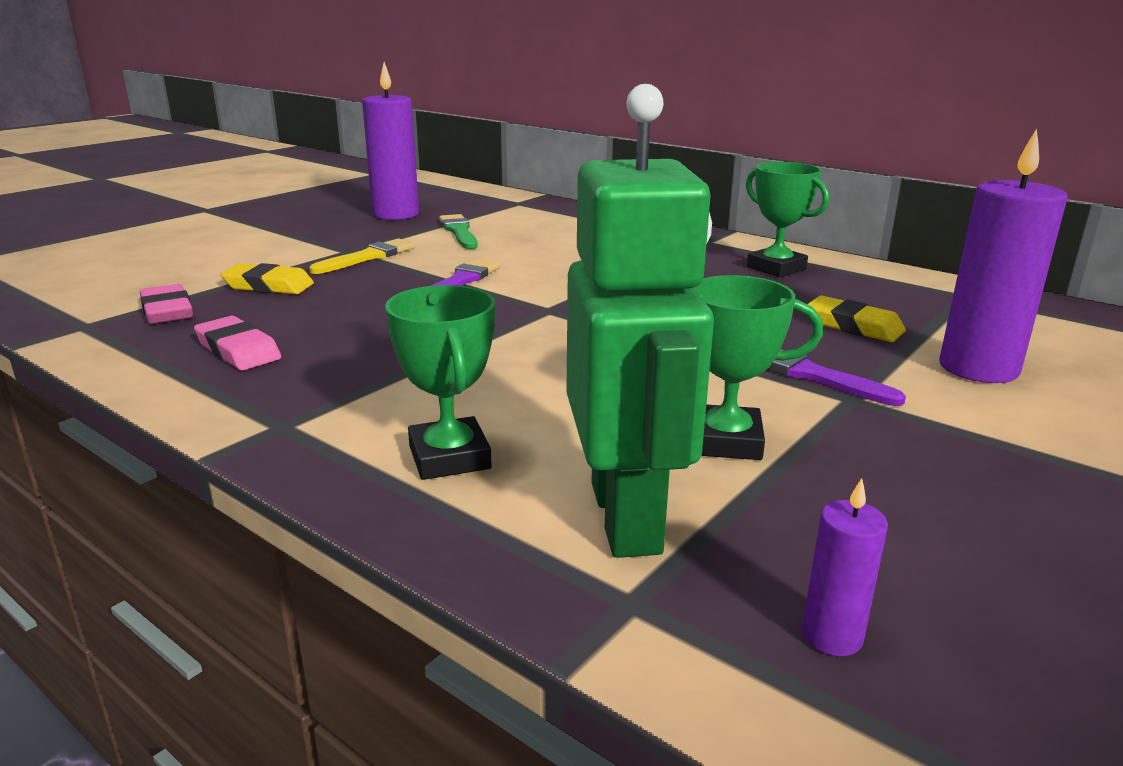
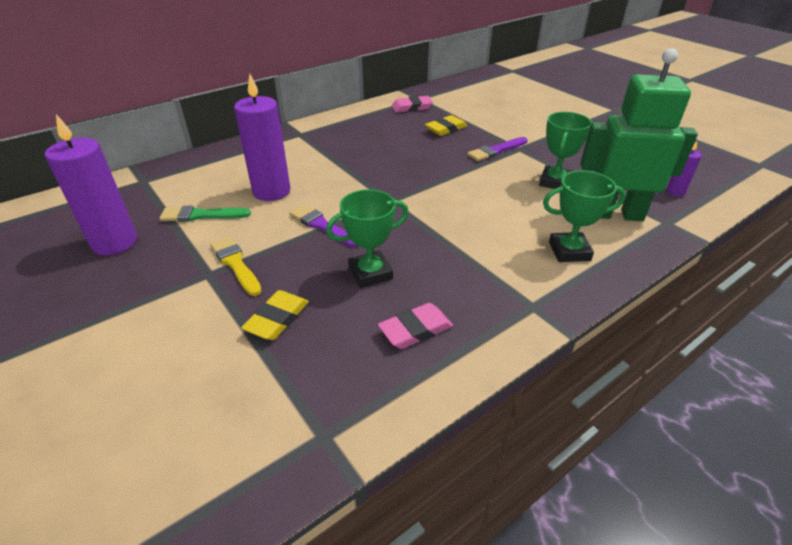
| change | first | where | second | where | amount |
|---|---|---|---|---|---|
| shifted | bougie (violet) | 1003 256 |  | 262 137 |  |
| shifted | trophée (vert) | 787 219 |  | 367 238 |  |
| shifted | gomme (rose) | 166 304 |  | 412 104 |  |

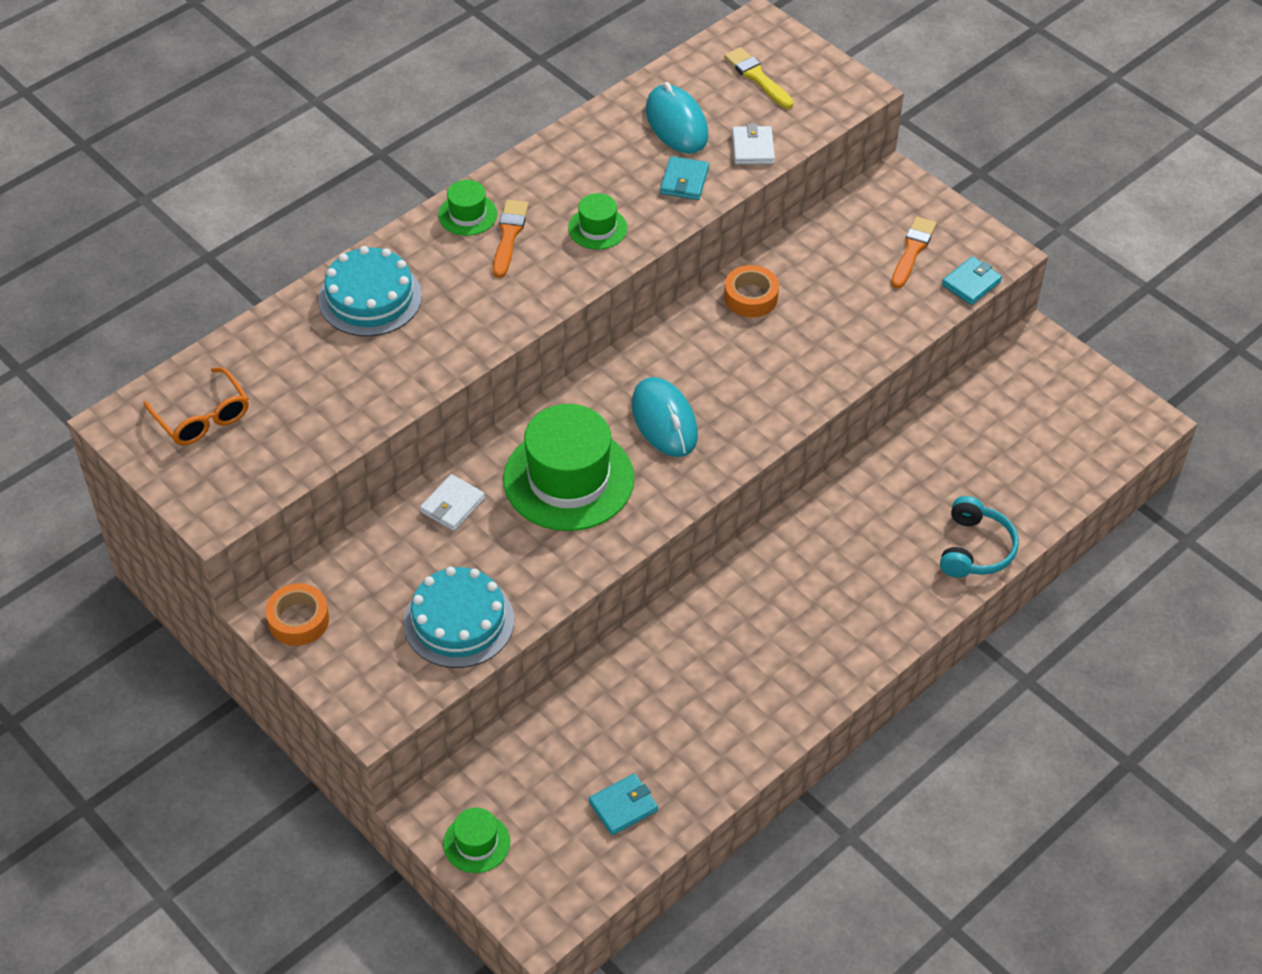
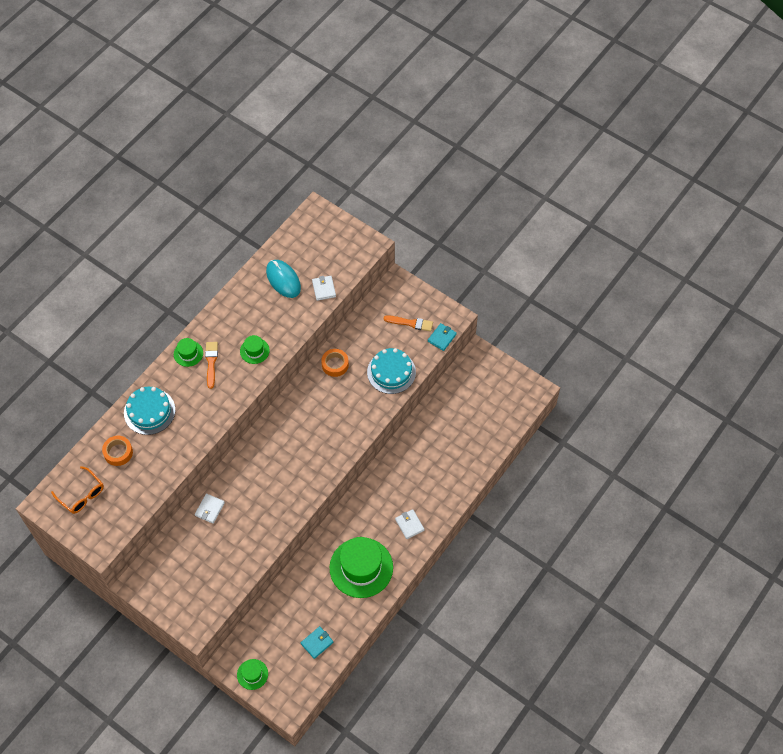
| change | first | where | second | where | amount |
|---|---|---|---|---|---|
| gone | pinceau (jaune) | 759 78 |  |  |  |
| gone | portefeuille (turquoise) | 684 178 |  |  |  |
| rotated | pinceau (orange) | 913 252 |  | 408 323 | 90 degrees clockwise |
| gone | souris (turquoise) | 665 417 |  |  |  |
| shifted | chapeau (vert) | 568 467 |  | 361 567 |  |
| gone | casque audio (turquoise) | 979 537 |  |  |  |
| shifted | gâteau (turquoise) | 459 617 |  | 391 371 |  |
| shifted | ruban adhésif (orange) | 297 614 |  | 117 451 |  |
| new |  |  | portefeuille (blanc) | 409 524 |  |

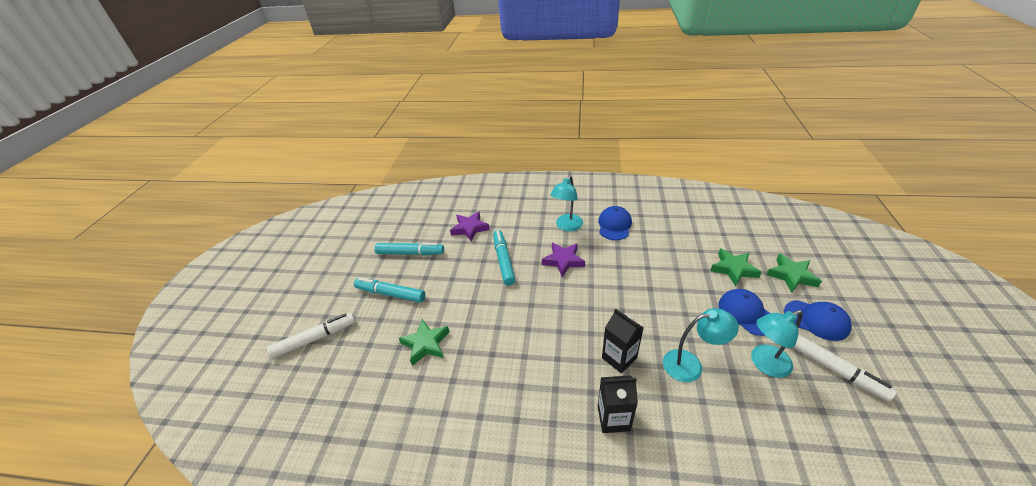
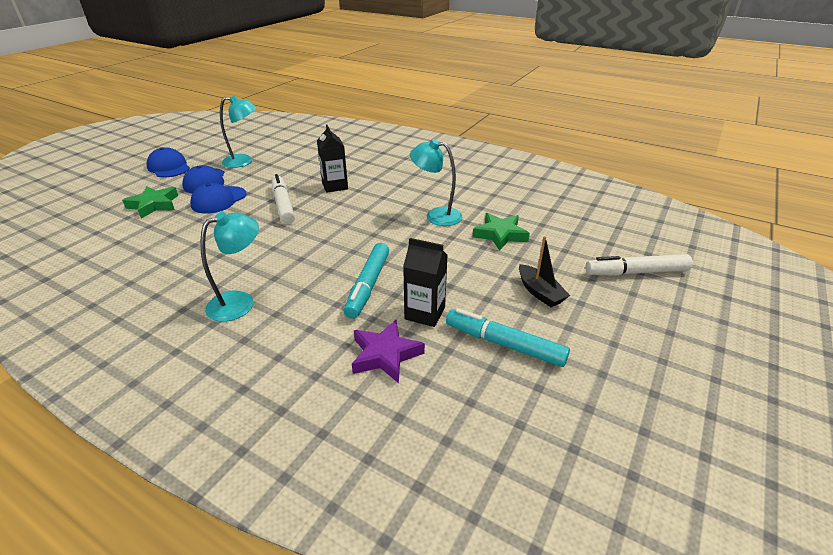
| change | first | where | second | where | amount |
|---|---|---|---|---|---|
| shifted | casquette (bleu) | 615 223 |  | 218 198 |  |
| gone | étoile (violet) | 563 260 |  |  |  |
| gone | étoile (vert) | 794 273 |  |  |  |
| swapped | feutre (turquoise) | 389 290 | bateau (noir) | 544 271 |  |
| shifted | lampe (turquoise) | 701 345 |  | 436 182 |  |
| shifted | feutre (blanc) | 845 368 |  | 283 199 |  |
| shifted | brique de lait (noir) | 618 404 |  | 425 282 |  |

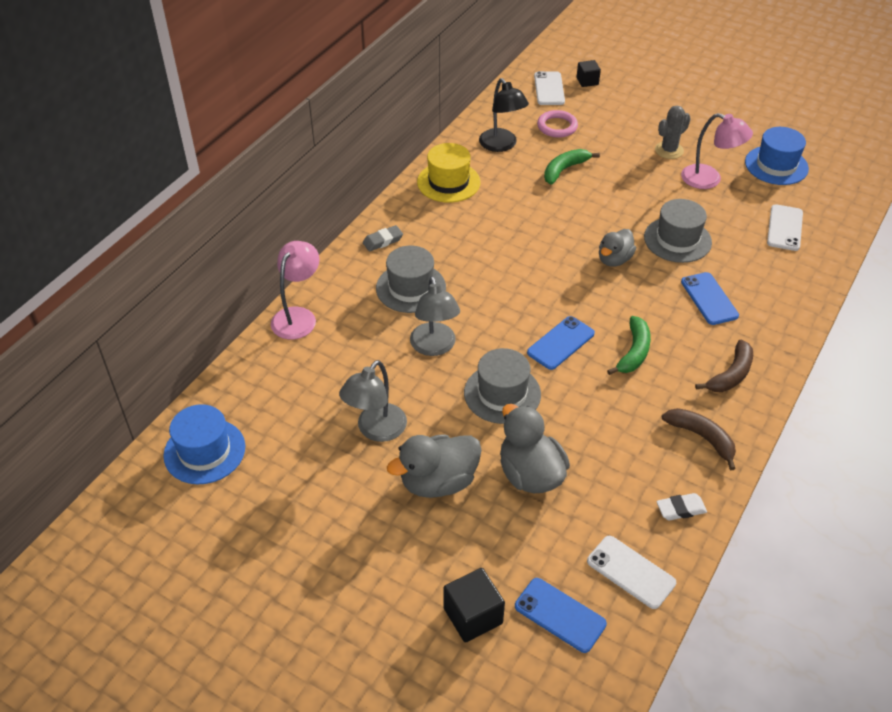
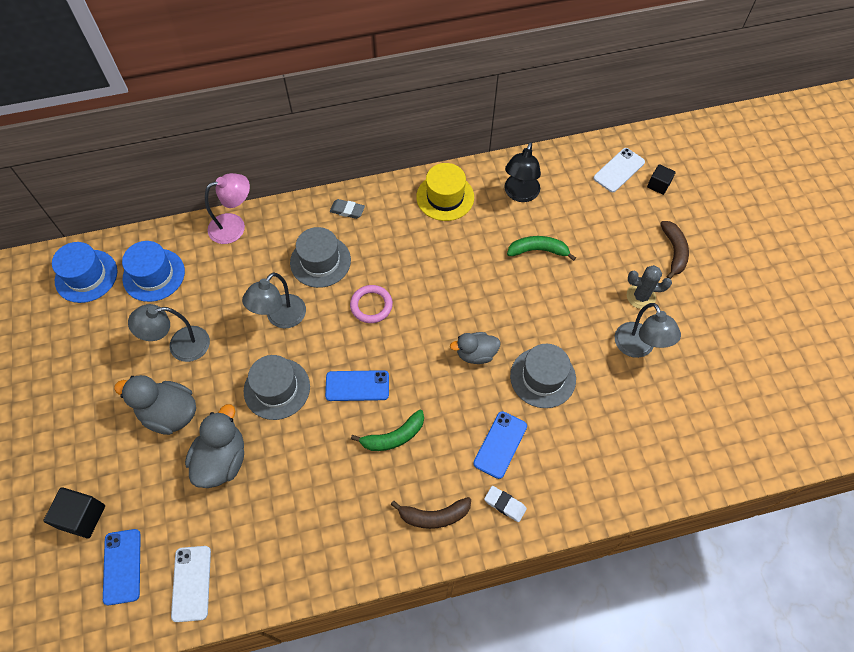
| change | first | where | second | where | amount |
|---|---|---|---|---|---|
| shifted | anneau (rose) | 557 124 |  | 371 304 |  |
| repainted | lampe (rose) | 717 151 | lampe (gris) | 648 330 |  |
| shifted | chapeau (bleu) | 777 156 |  | 153 271 |  |
| gone | téléphone (blanc) | 785 227 |  |  |  |
| shifted | banane (marron) | 699 439 |  | 674 250 |  |
| shifted | gomme (blanc) | 681 506 |  | 505 504 |  |

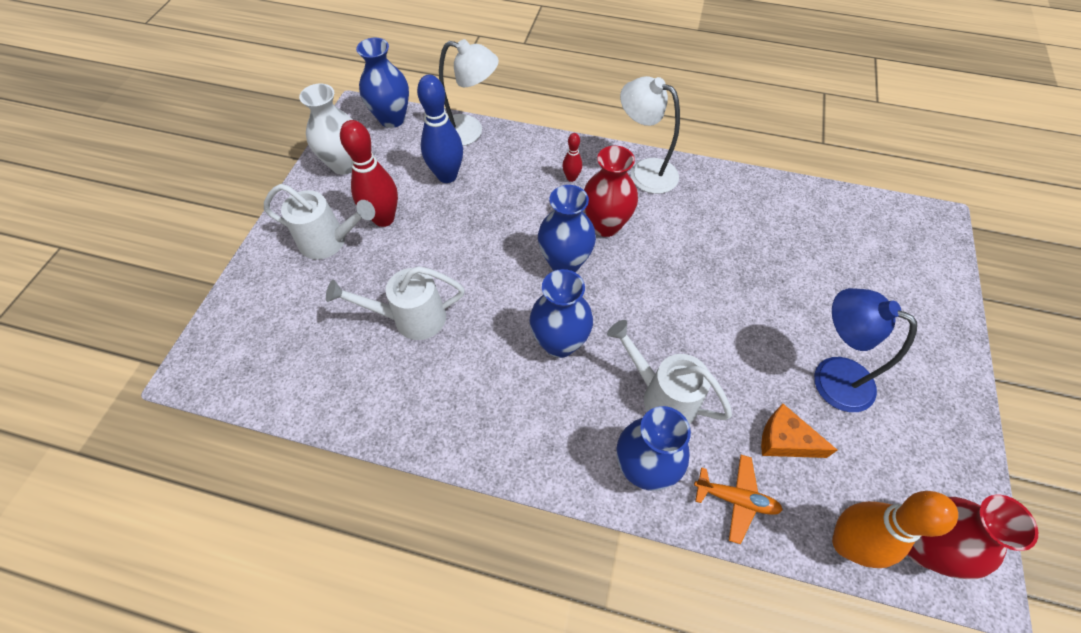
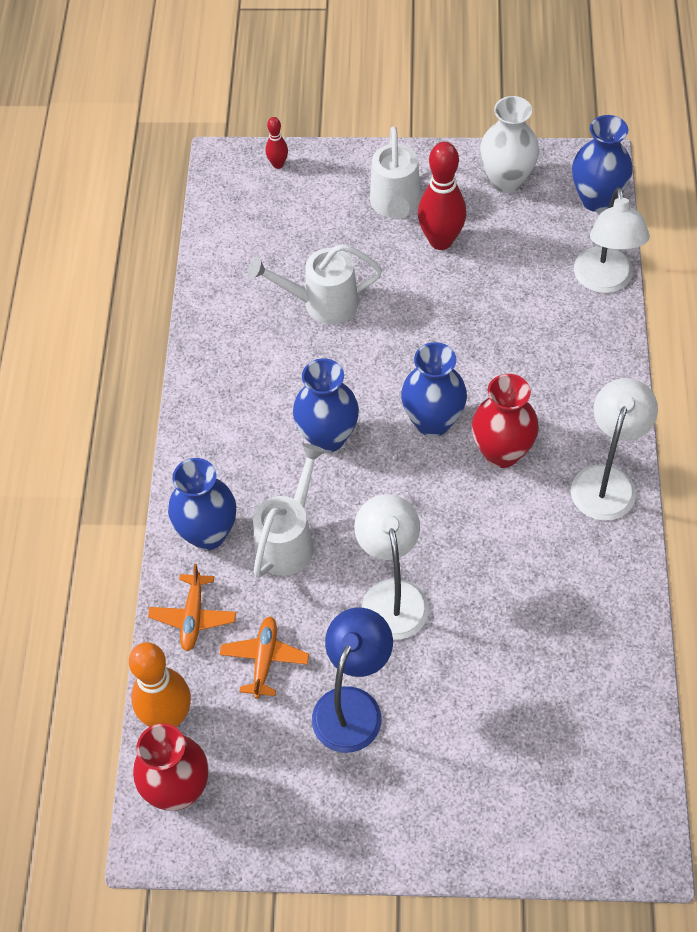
| change | first | where | second | where | amount |
|---|---|---|---|---|---|
| gone | quille (bleu) | 440 129 |  |  |  |
| shifted | quille (rouge) | 572 157 |  | 277 143 |  |
| rotated | arrosoir (blanc) | 395 303 |  | 315 284 | 75 degrees counterclockwise |
| swapped | fromage (orange) | 799 431 | avion (orange) | 264 657 |  |
| new |  |  | lampe (blanc) | 391 567 |  |

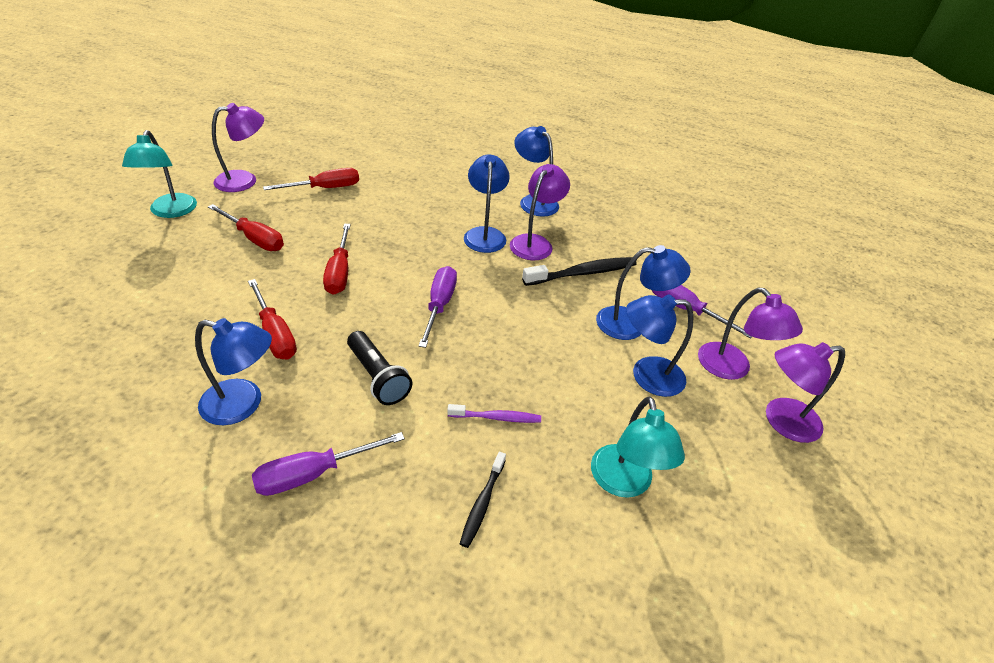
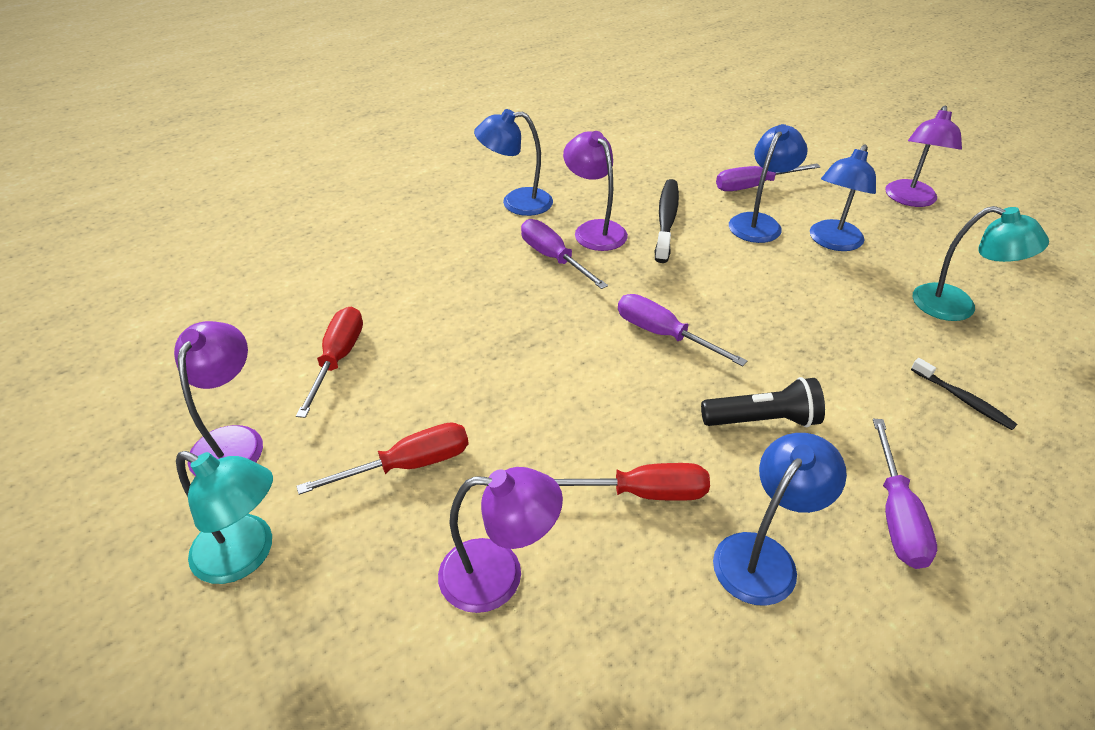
| change | first | where | second | where | amount |
|---|---|---|---|---|---|
| swapped | lampe (bleu) | 487 204 | tournevis (violet) | 564 254 |  |
| gone | tournevis (rouge) | 337 259 |  |  |  |
| shifted | lampe (violet) | 750 334 |  | 500 540 |  |
| gone | brosse à dents (violet) | 494 413 |  |  |  |

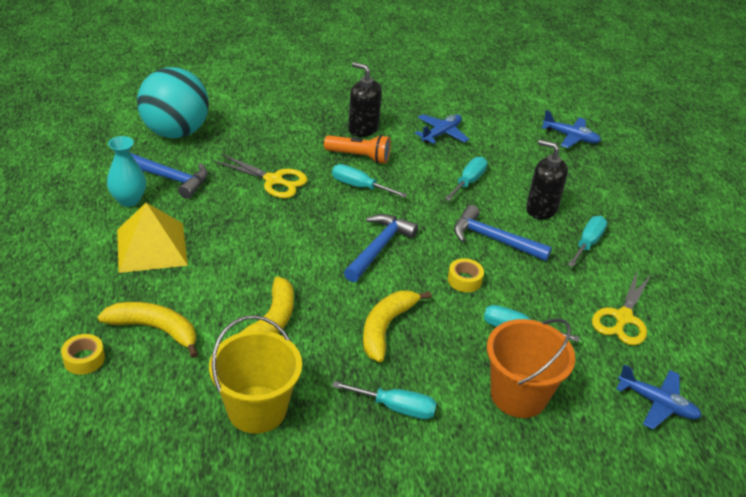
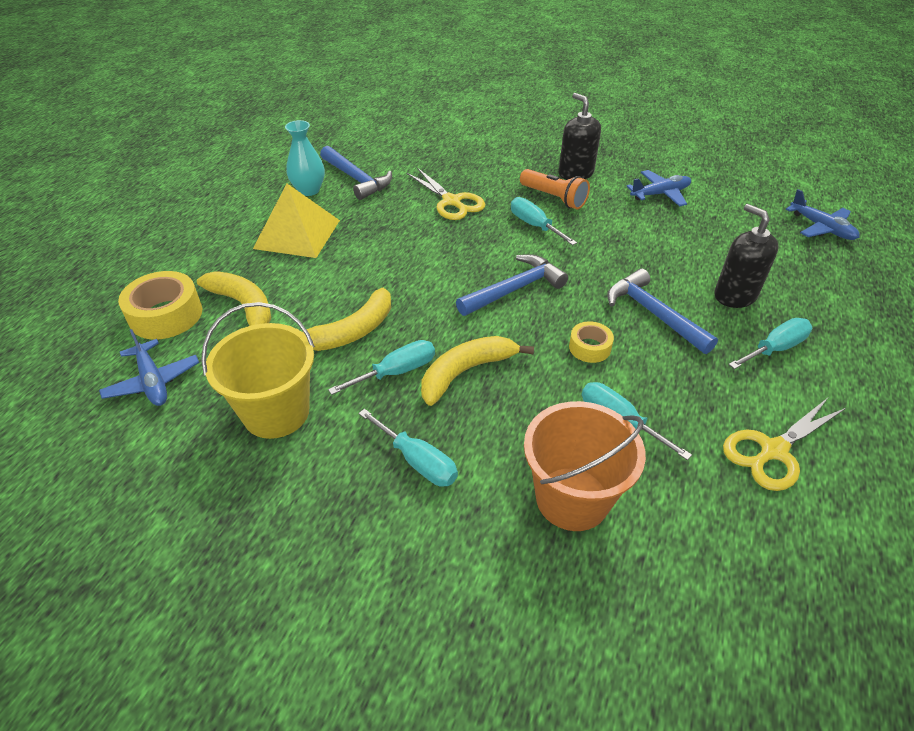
| change | first | where | second | where | amount |
|---|---|---|---|---|---|
| gone | balle (turquoise) | 173 102 |  |  |  |
| shifted | tournevis (turquoise) | 466 179 |  | 381 367 |  |
| scaled | ruban adhésif (jaune) | 83 354 |  | 160 305 | x1.77 |
| shifted | avion (bleu) | 659 396 |  | 149 367 |  |

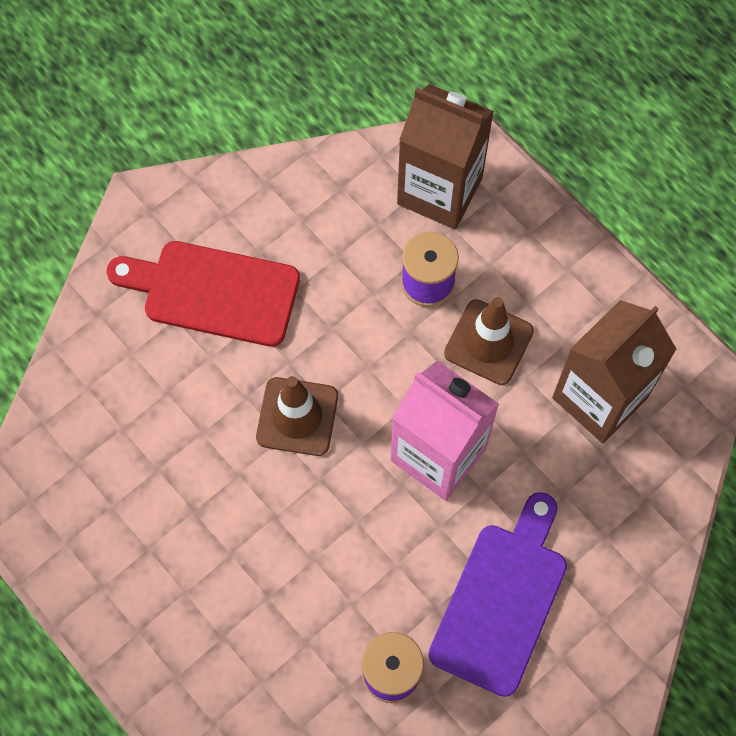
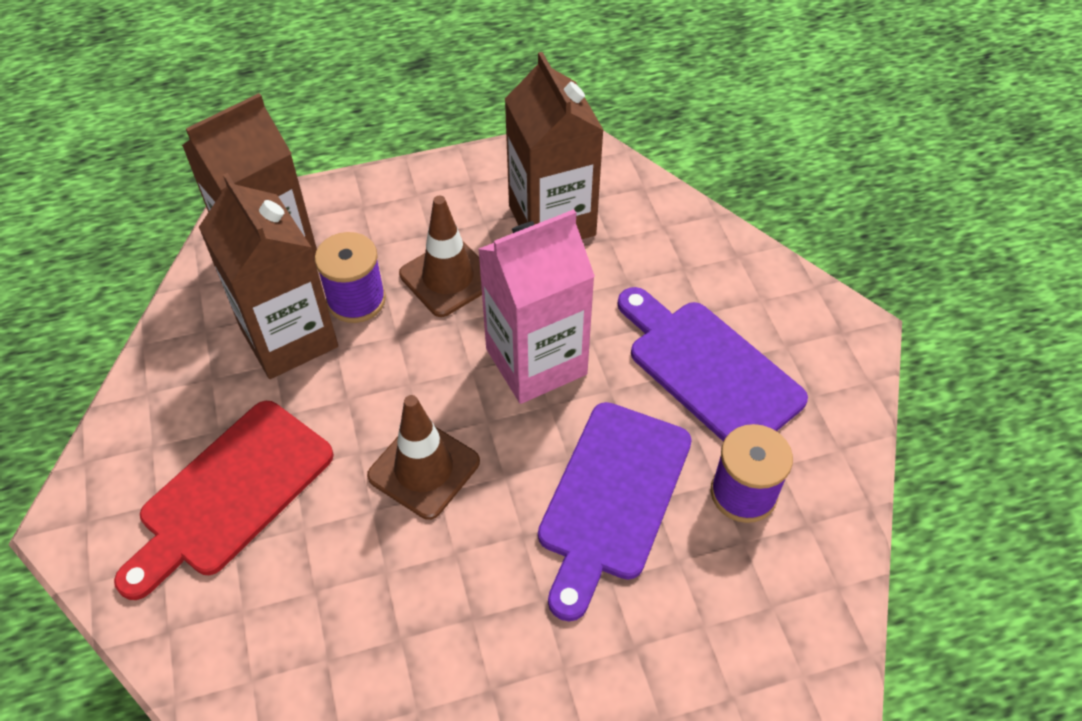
| change | first | where | second | where | amount |
|---|---|---|---|---|---|
| new |  |  | brique de lait (marron) | 268 276 |  |
| new |  |  | planche à découper (violet) | 615 511 |  |

